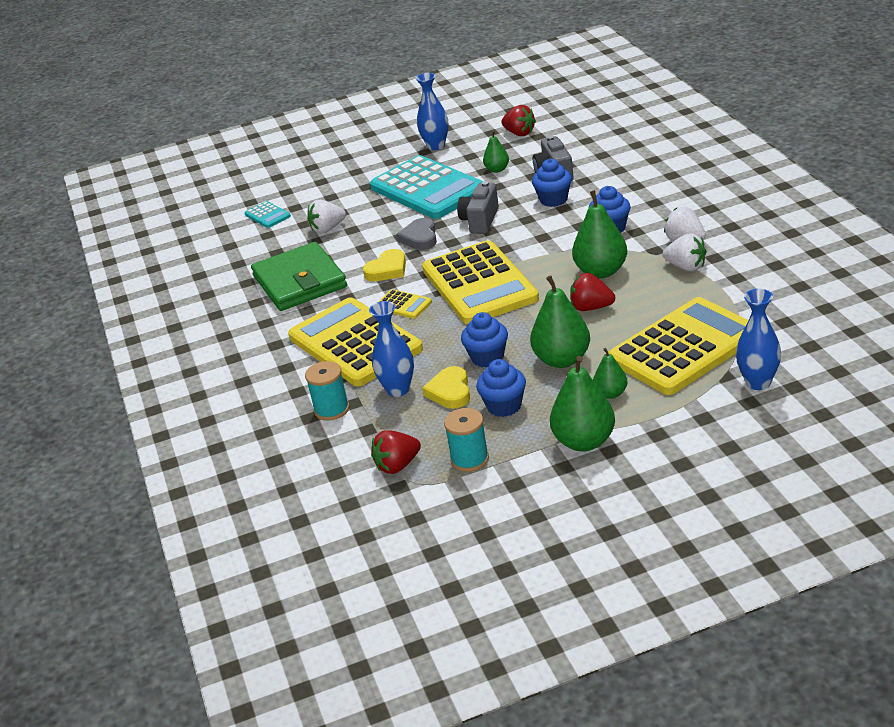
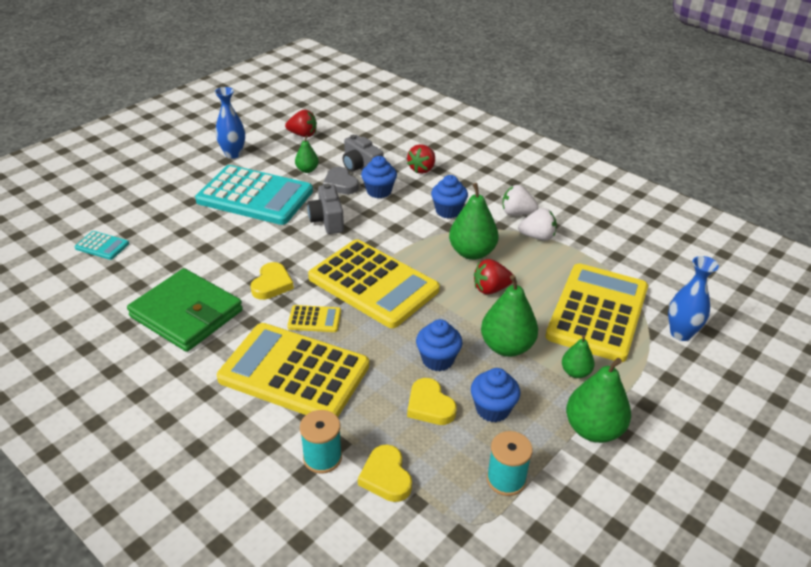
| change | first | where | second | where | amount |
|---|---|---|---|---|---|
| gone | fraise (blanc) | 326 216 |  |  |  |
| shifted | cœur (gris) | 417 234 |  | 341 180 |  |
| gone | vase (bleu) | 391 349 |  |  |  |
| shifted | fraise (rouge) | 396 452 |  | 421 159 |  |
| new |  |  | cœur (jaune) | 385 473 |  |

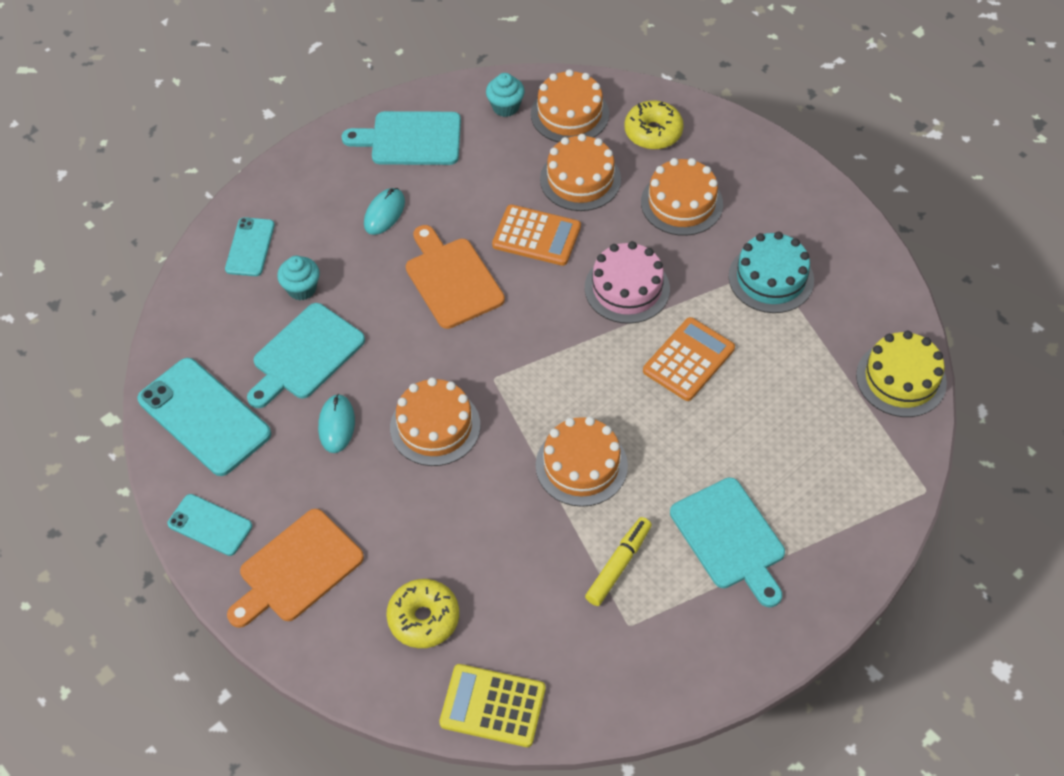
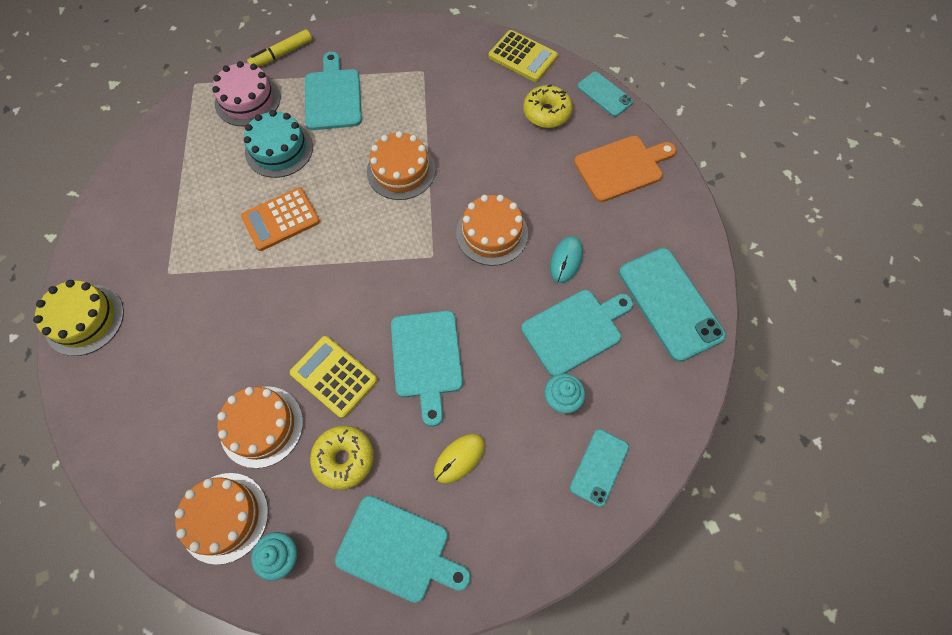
| change | first | where | second | where | amount |
|---|---|---|---|---|---|
| shifted | beignet (jaune) | 654 125 |  | 342 457 |  |
| gone | gâteau (orange) | 682 197 |  |  |  |
| repainted | souris (turquoise) | 384 211 | souris (jaune) | 459 459 |  |
| repainted | calculatrice (orange) | 536 235 | calculatrice (jaune) | 334 377 |  |
| repainted | planche à découper (orange) | 455 277 | planche à découper (turquoise) | 427 369 |  |
| shifted | gâteau (turquoise) | 771 272 |  | 278 144 |  |
| shifted | gâteau (rose) | 627 282 |  | 246 93 |  |
| shifted | gâteau (jaune) | 901 374 |  | 78 318 |  |
| shifted | téléphone (turquoise) | 209 525 |  | 605 94 |  |
| shifted | feutre (jaune) | 618 561 |  | 279 48 |  |

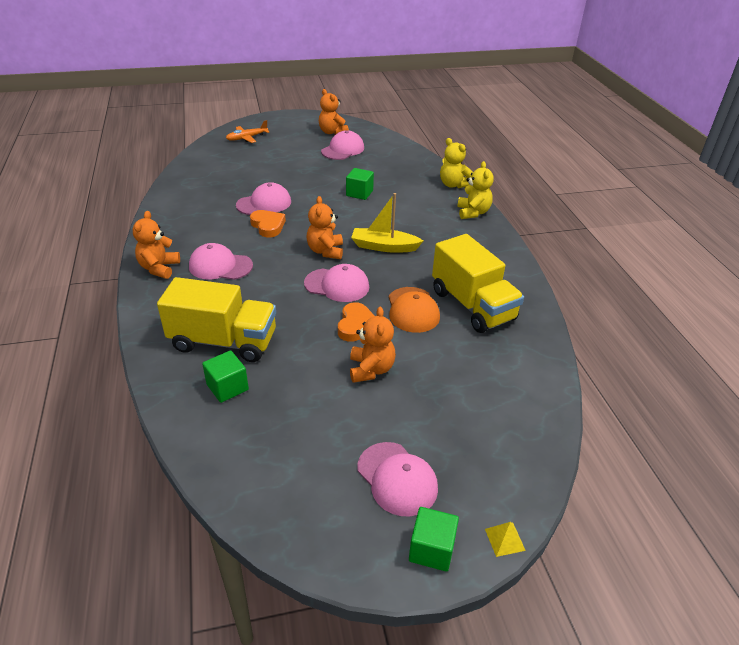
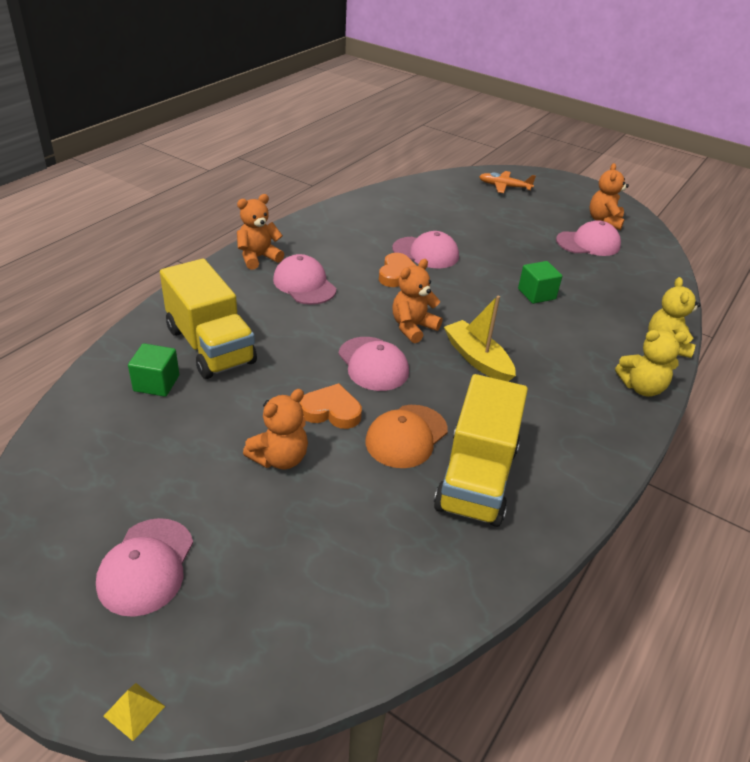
| change | first | where | second | where | amount |
|---|---|---|---|---|---|
| rotated | ours en peluche (jaune) | 475 190 |  | 651 363 | 45 degrees clockwise |
| rotated | cœur (orange) | 356 322 |  | 331 406 | 135 degrees counterclockwise |
| gone | cube (vert) | 434 539 |  |  |  |

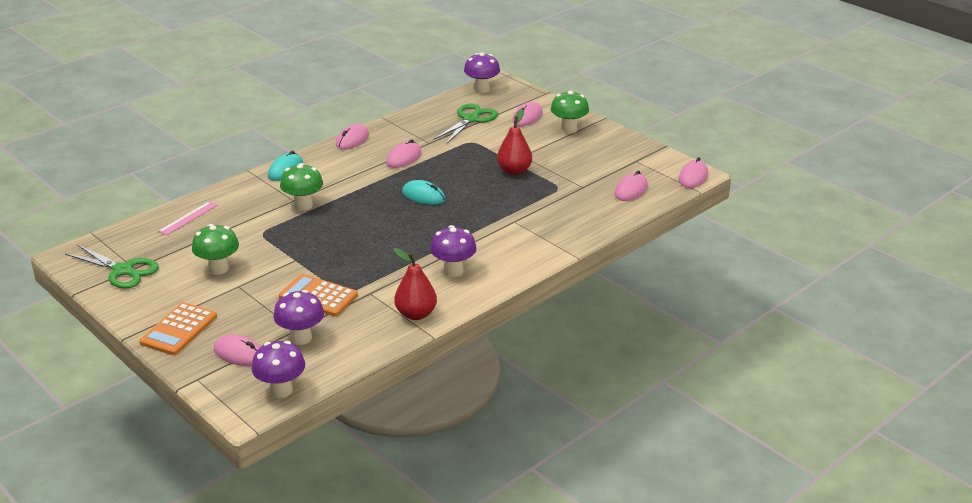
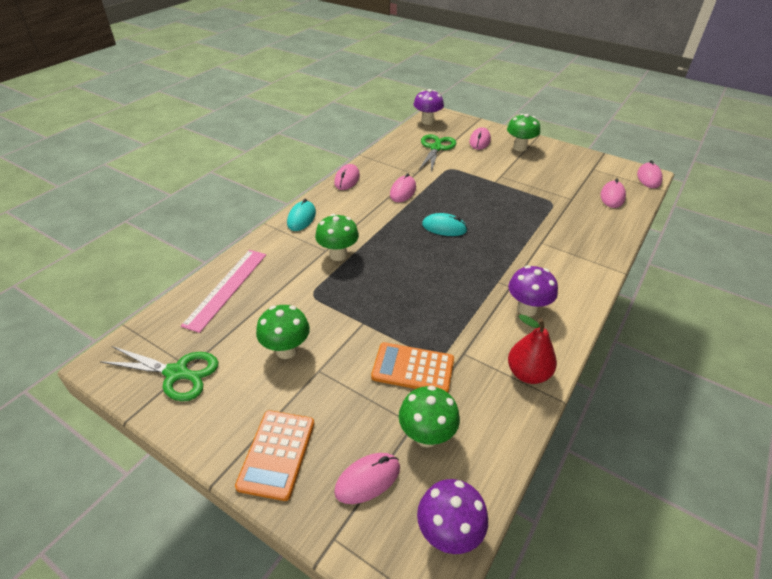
| change | first | where | second | where | amount |
|---|---|---|---|---|---|
| gone | poire (rouge) | 514 142 |  |  |  |
| scaled | règle (rose) | 187 218 |  | 223 291 | x1.66 |
| repainted | champignon (violet) | 298 317 | champignon (vert) | 429 416 |  |
| rotated | souris (rose) | 237 350 |  | 367 478 | 45 degrees counterclockwise |

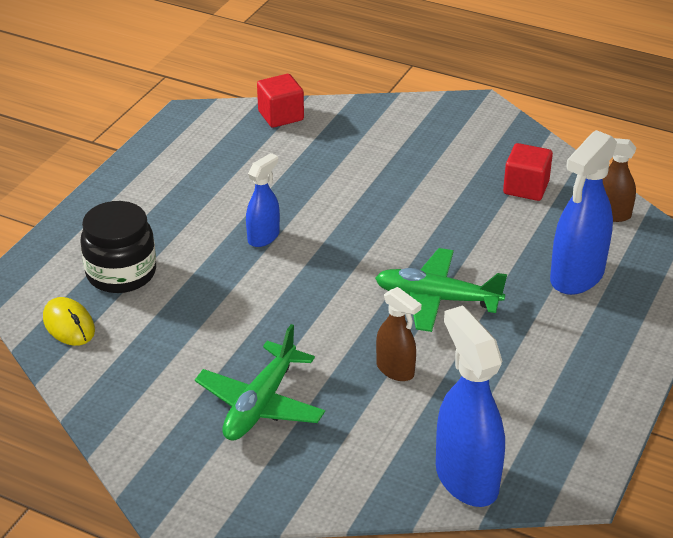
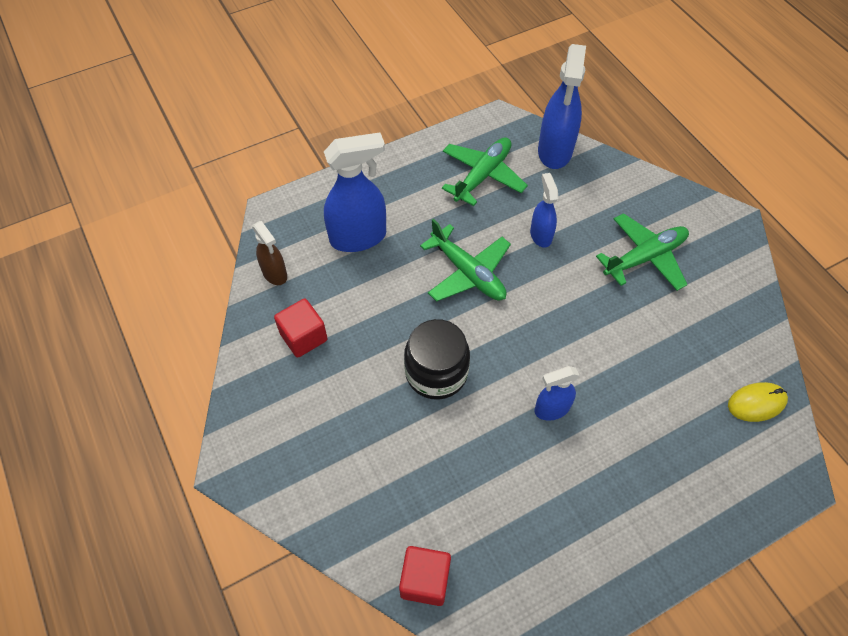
| change | first | where | second | where | amount |
|---|---|---|---|---|---|
| shifted | bocal (noir) | 118 247 |  | 437 359 |  |
| repainted | vaporisateur (marron) | 398 334 | vaporisateur (bleu) | 544 210 |  |
| rotated | souris (jaune) | 69 321 |  | 758 402 | 75 degrees clockwise |
| new |  |  | avion (vert) | 485 171 |  |

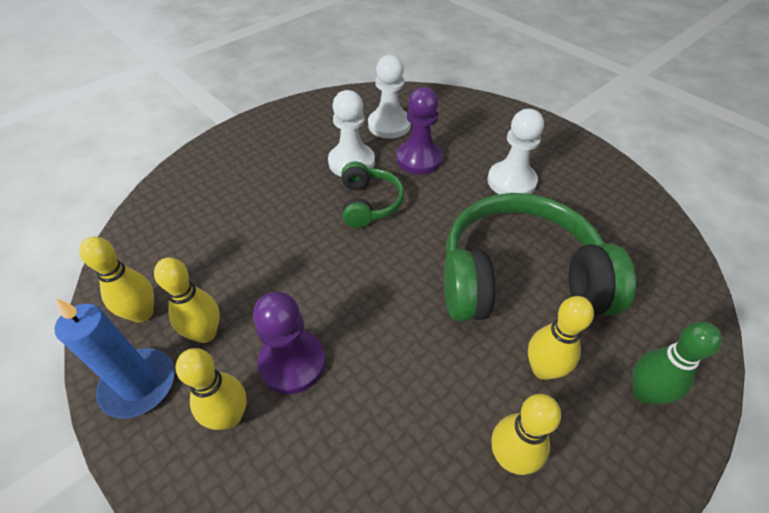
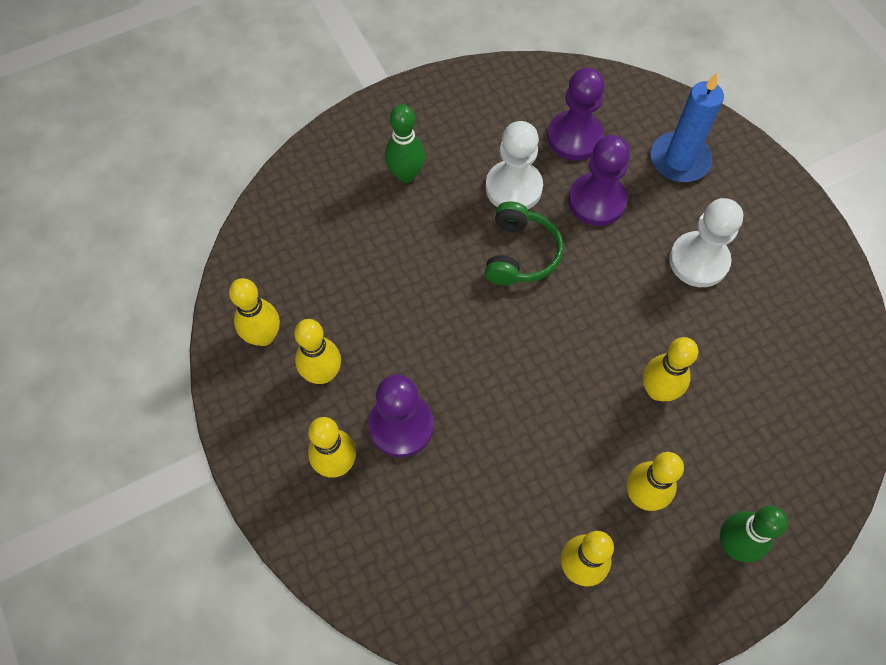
| change | first | where | second | where | amount |
|---|---|---|---|---|---|
| repainted | pion (blanc) | 389 97 | pion (violet) | 576 114 |  |
| swapped | casque audio (vert) | 540 257 | quille (jaune) | 670 369 |  |
| shifted | bougie (bleu) | 114 358 |  | 687 127 |  |
| new |  |  | quille (vert) | 405 143 |  |

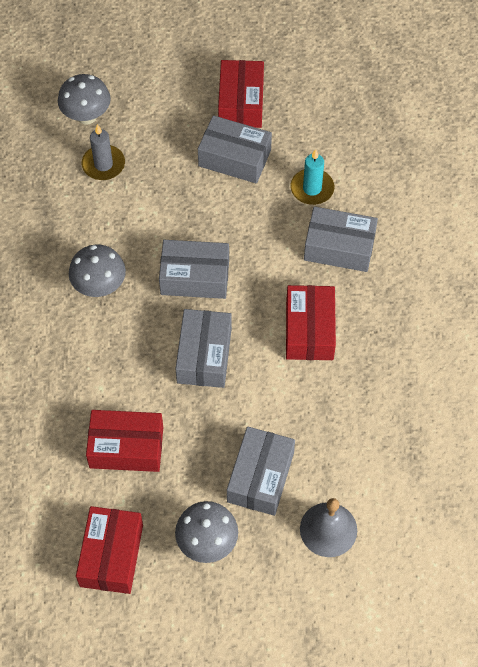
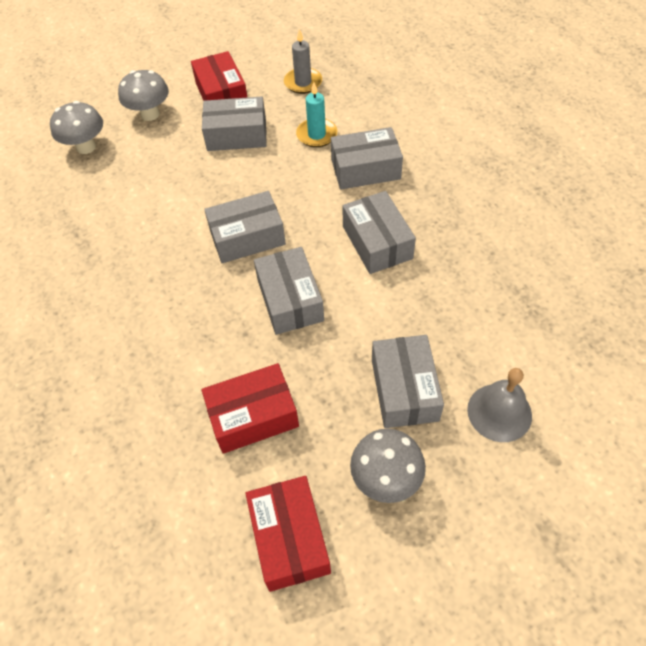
| change | first | where | second | where | amount |
|---|---|---|---|---|---|
| shifted | bougie (gris) | 103 152 |  | 303 61 |  |
| shifted | champignon (gris) | 97 270 |  | 143 95 |  |
| repainted | boîte (rouge) | 311 322 | boîte (gris) | 379 232 |  |

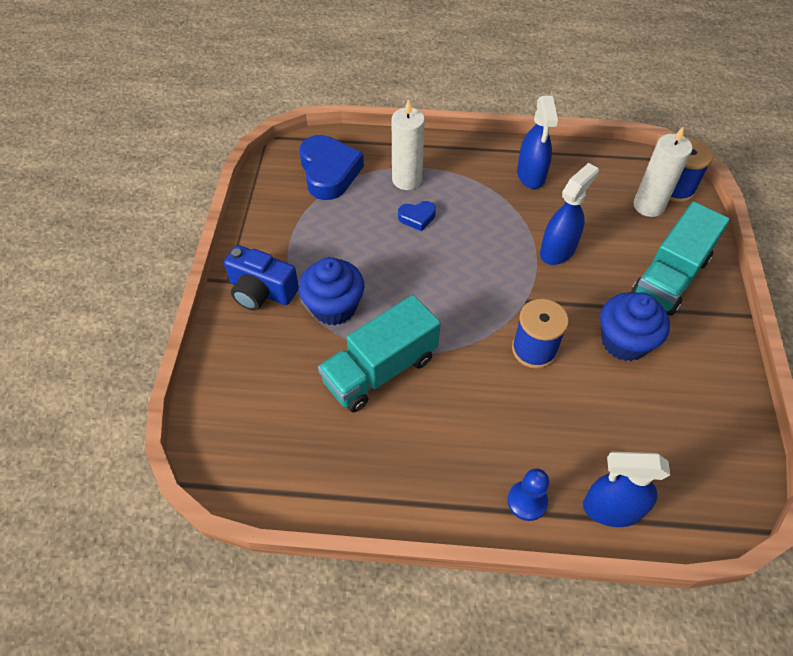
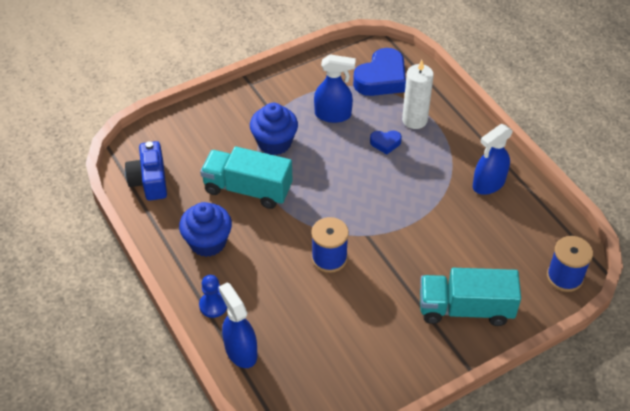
| change | first | where | second | where | amount |
|---|---|---|---|---|---|
| gone | bougie (blanc) | 662 171 |  |  |  |
| shifted | vaporisateur (bleu) | 569 214 |  | 335 88 |  |
| rotated | cœur (bleu) | 417 216 |  | 386 142 | 45 degrees counterclockwise |
| shifted | appareil photo (bleu) | 261 278 |  | 146 171 |  |
| shifted | muffin (bleu) | 635 326 |  | 205 229 |  |

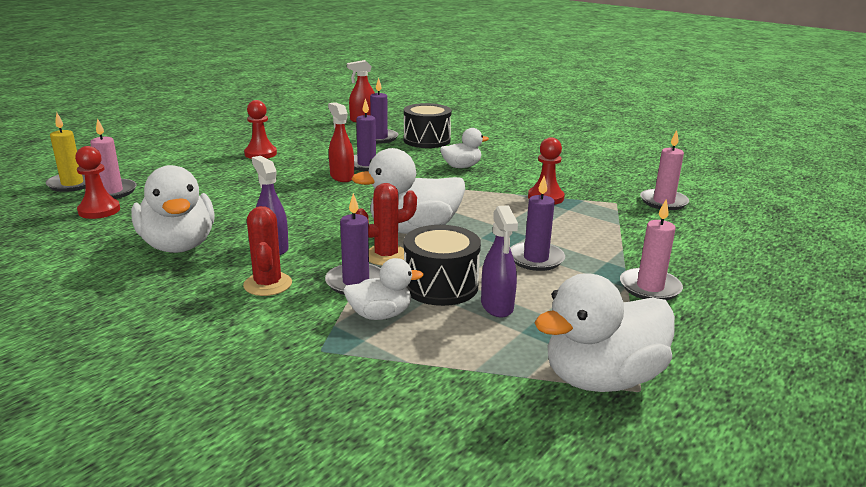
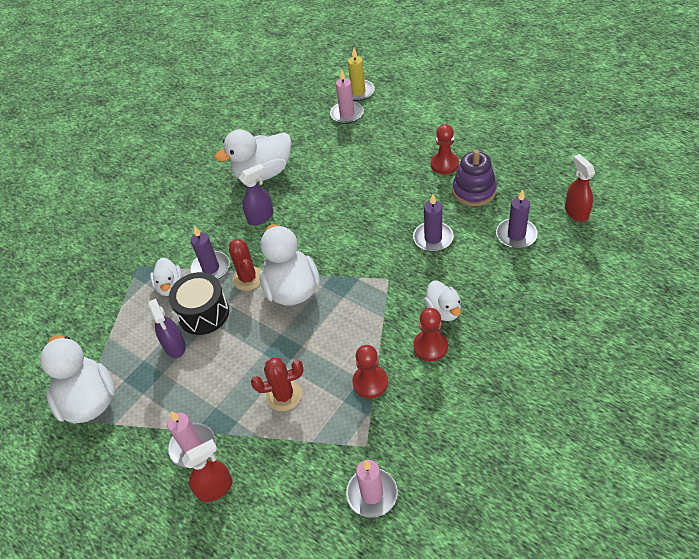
| change | first | where | second | where | amount |
|---|---|---|---|---|---|
| shifted | vaporisateur (rouge) | 341 142 |  | 207 470 |  |
| gone | tambour (noir) | 428 125 |  |  |  |
| shifted | pion (rouge) | 97 182 |  | 430 334 |  |
| gone | bougie (violet) | 537 223 |  |  |  |
| rotated | vaporisateur (violet) | 499 261 |  | 167 328 | 105 degrees counterclockwise |
| shifted | cactus (rouge) | 267 251 |  | 277 384 |  |
| new |  |  | jouet à empiler (violet) | 474 178 |  |

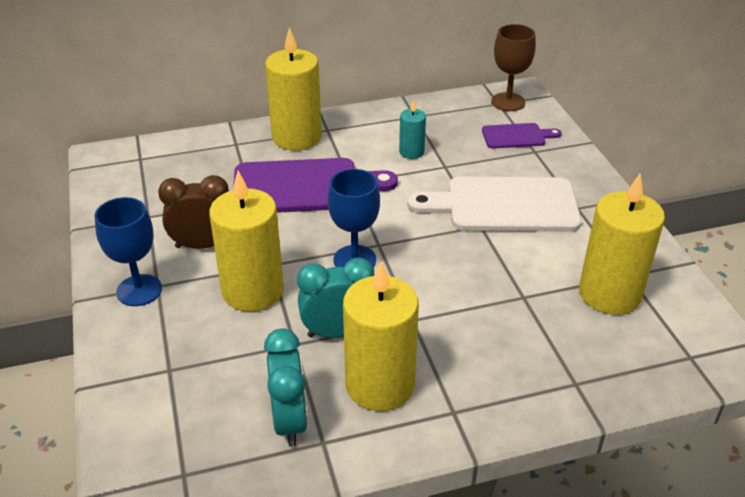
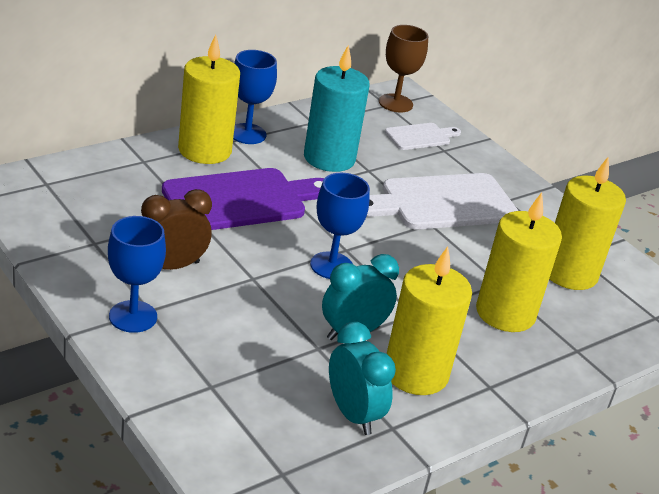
| change | first | where | second | where | amount |
|---|---|---|---|---|---|
| scaled | bougie (turquoise) | 412 129 |  | 337 108 | x2.01 |
| repainted | planche à découper (violet) | 522 136 | planche à découper (blanc) | 423 136 |  |
| shifted | bougie (jaune) | 246 241 |  | 519 262 |  |
| new |  |  | verre à pied (bleu) | 255 97 |  |

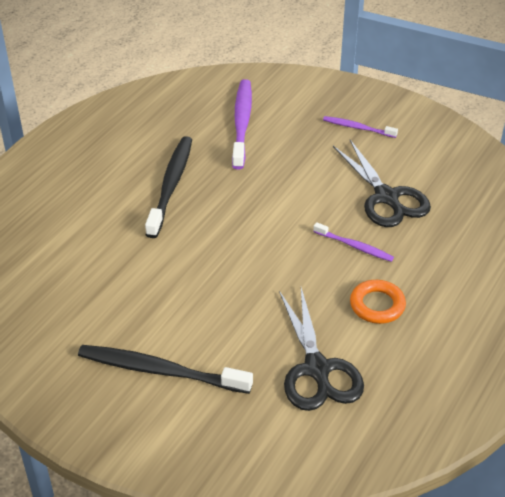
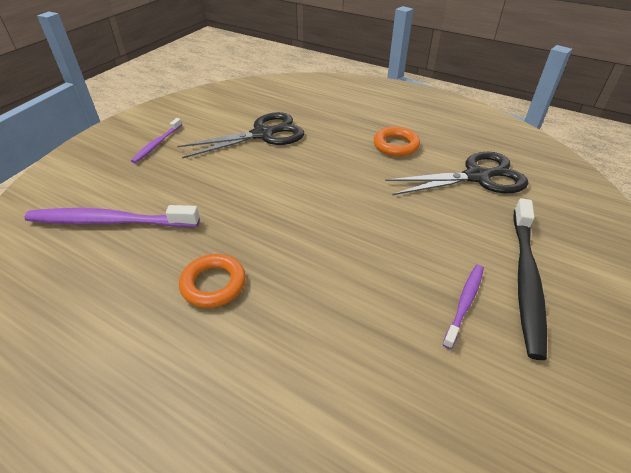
| change | first | where | second | where | amount |
|---|---|---|---|---|---|
| swapped | brosse à dents (noir) | 168 187 | anneau (orange) | 212 281 |  |
| shifted | brosse à dents (violet) | 353 242 |  | 463 307 |  |

